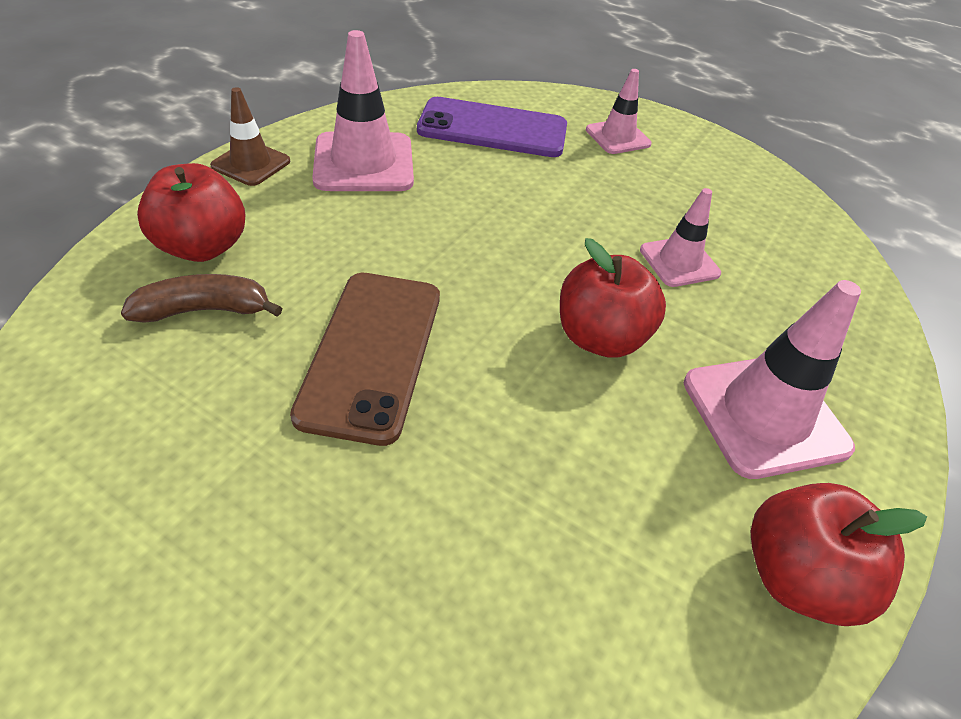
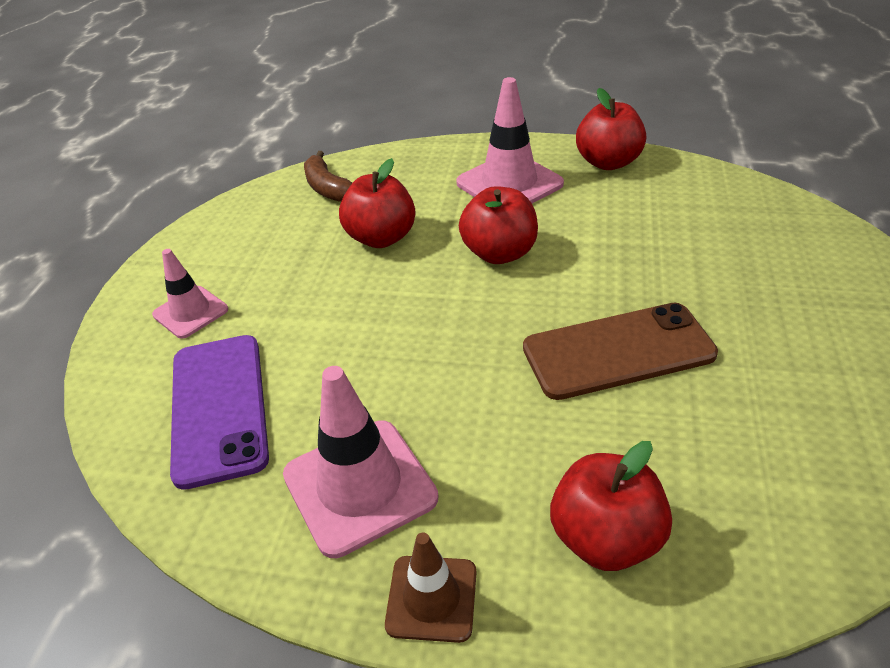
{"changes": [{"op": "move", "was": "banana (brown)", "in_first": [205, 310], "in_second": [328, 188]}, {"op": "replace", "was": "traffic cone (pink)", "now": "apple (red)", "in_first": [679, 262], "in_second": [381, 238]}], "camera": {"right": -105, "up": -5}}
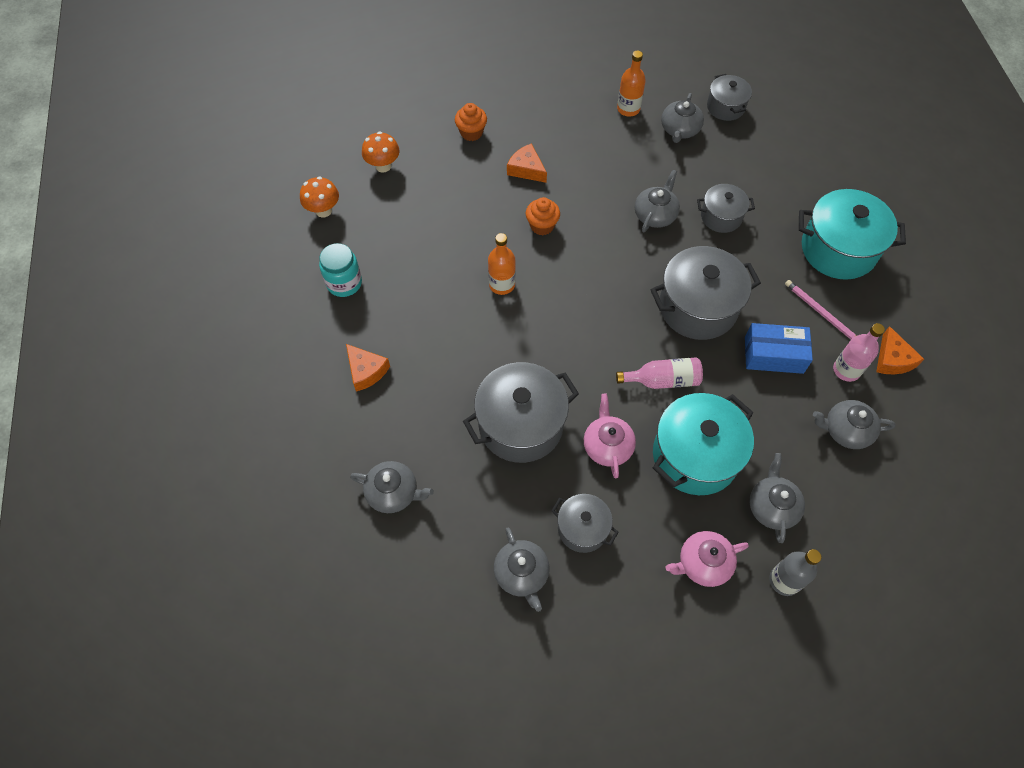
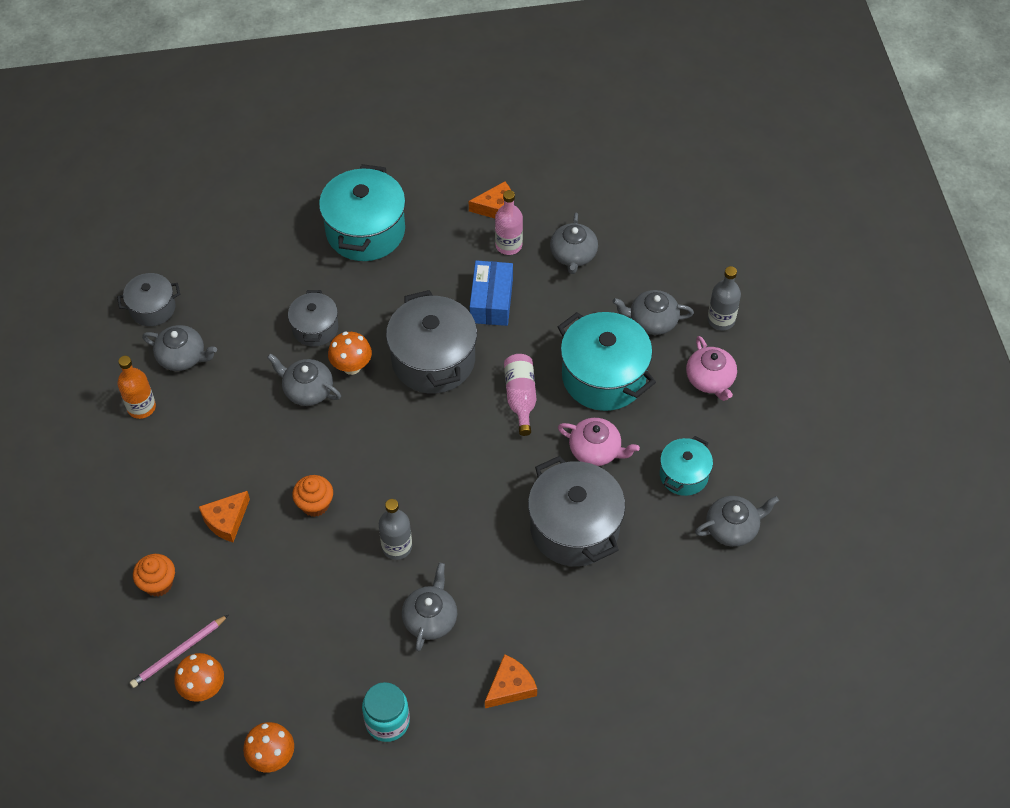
{"changes": [{"op": "move", "was": "pencil (pink)", "in_first": [821, 313], "in_second": [179, 652]}, {"op": "insert", "now": "mushroom (orange)", "in_second": [351, 366]}, {"op": "recolor", "was": "bottle (orange)", "now": "bottle (grey)", "in_first": [502, 284], "in_second": [397, 547]}, {"op": "move", "was": "teapot (grey)", "in_first": [393, 492], "in_second": [430, 618]}, {"op": "rotate", "was": "teapot (pink)", "in_first": [607, 446], "in_second": [595, 450], "clockwise": -150}, {"op": "recolor", "was": "pot (grey)", "now": "pot (turquoise)", "in_first": [582, 528], "in_second": [683, 475]}], "camera": {"right": -90, "up": -5}}
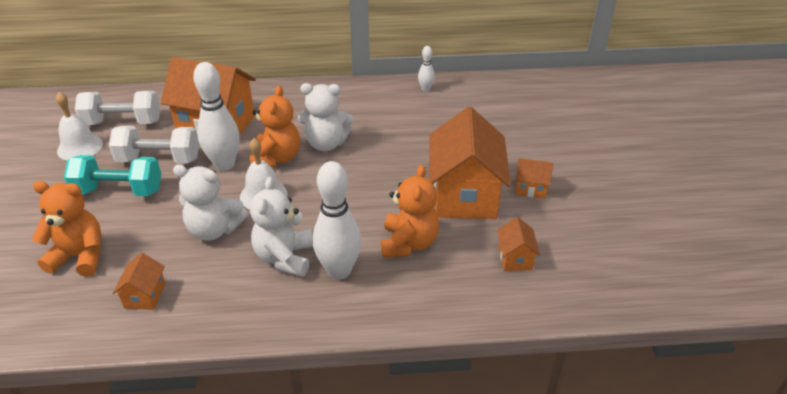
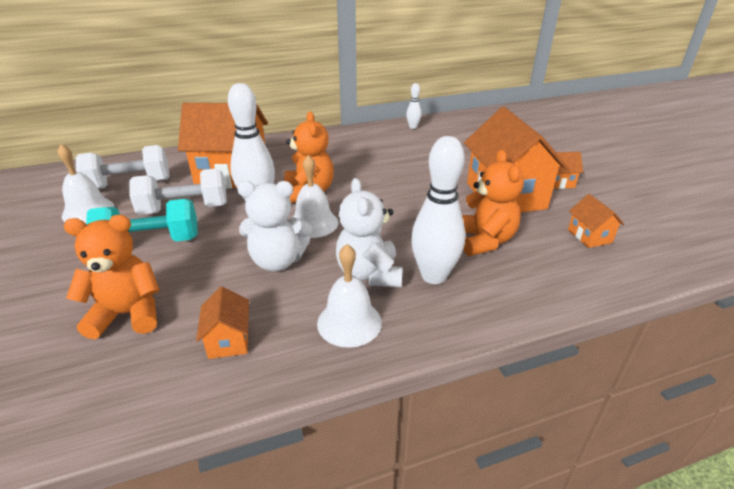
{"changes": [{"op": "insert", "now": "bell (white)", "in_second": [349, 322]}, {"op": "delete", "was": "teddy bear (white)", "in_first": [326, 144]}], "camera": {"right": -15, "up": -5}}
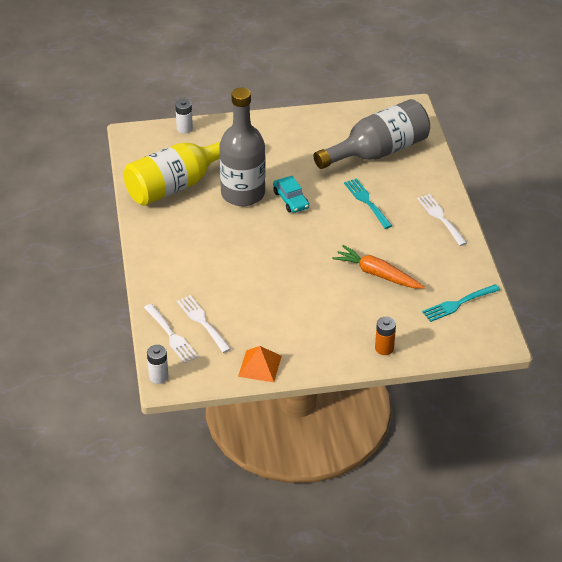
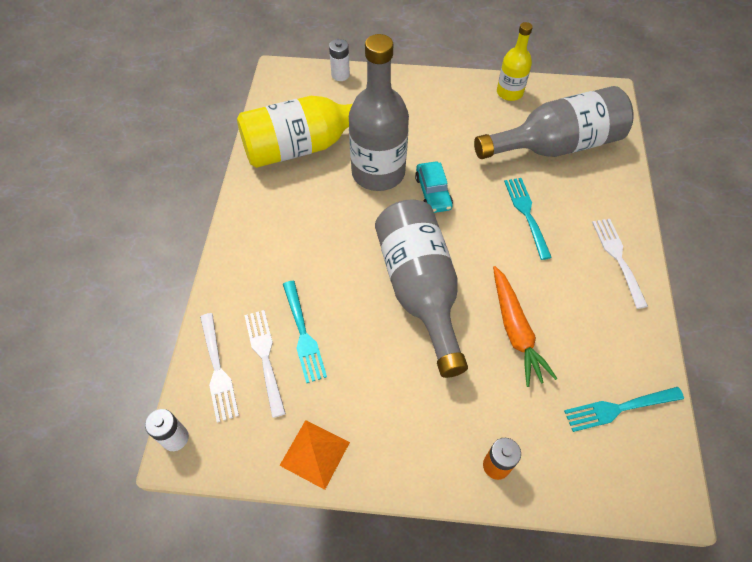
{"changes": [{"op": "insert", "now": "fork (turquoise)", "in_second": [303, 334]}, {"op": "insert", "now": "bottle (grey)", "in_second": [419, 289]}, {"op": "rotate", "was": "carrot (orange)", "in_first": [377, 274], "in_second": [515, 330], "clockwise": -150}, {"op": "insert", "now": "bottle (yellow)", "in_second": [509, 92]}], "camera": {"right": 15, "up": 15}}
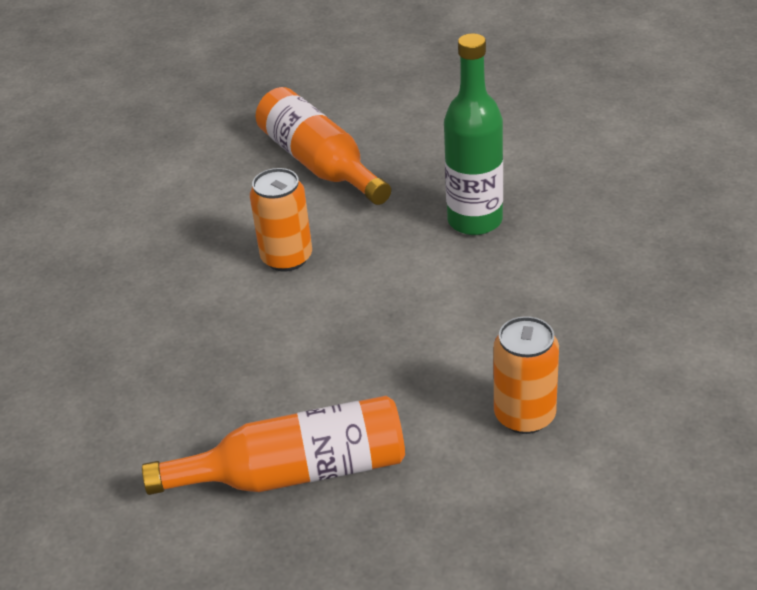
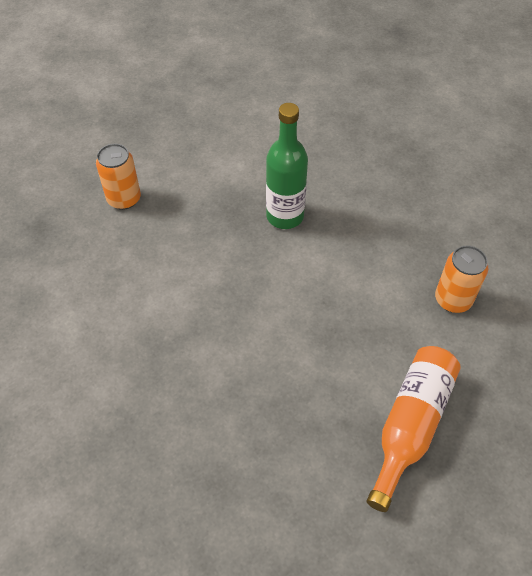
{"changes": [{"op": "move", "was": "can (orange)", "in_first": [287, 258], "in_second": [124, 199]}, {"op": "delete", "was": "bottle (orange)", "in_first": [320, 164]}], "camera": {"right": -55, "up": 15}}
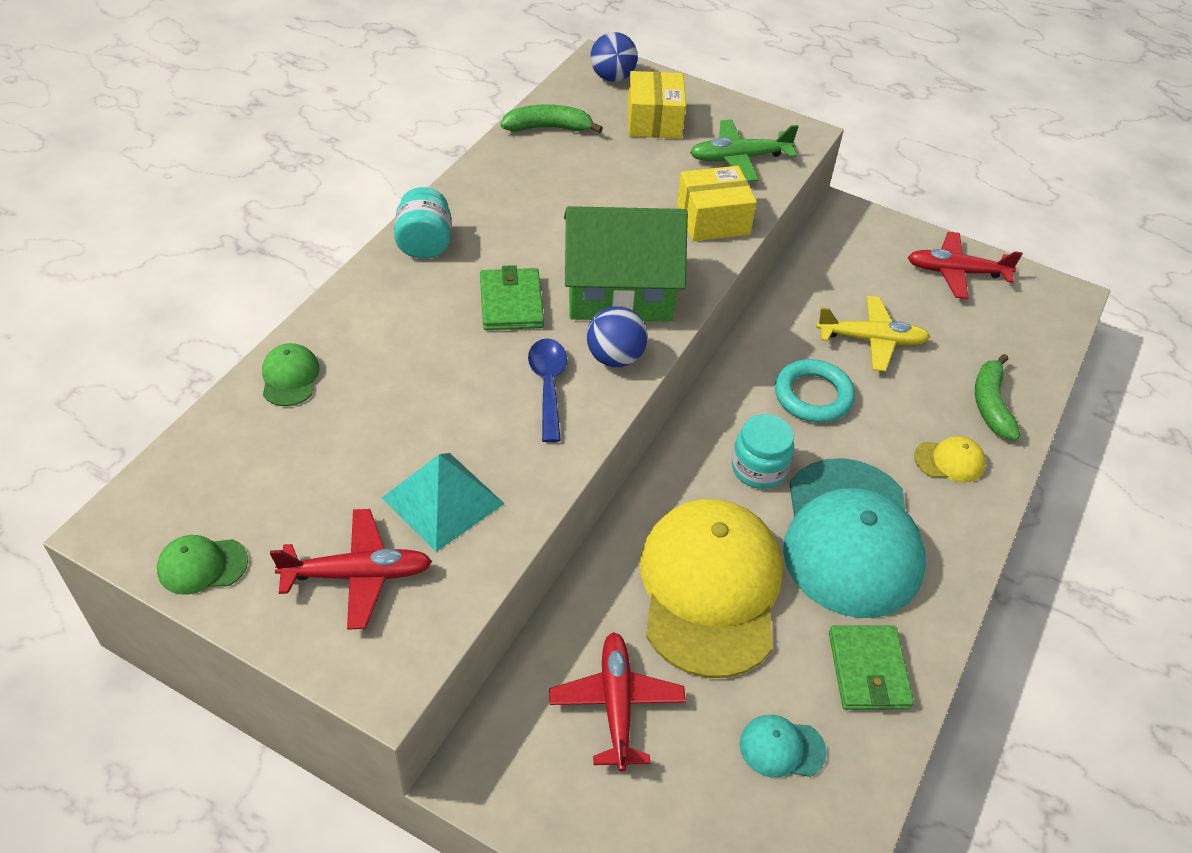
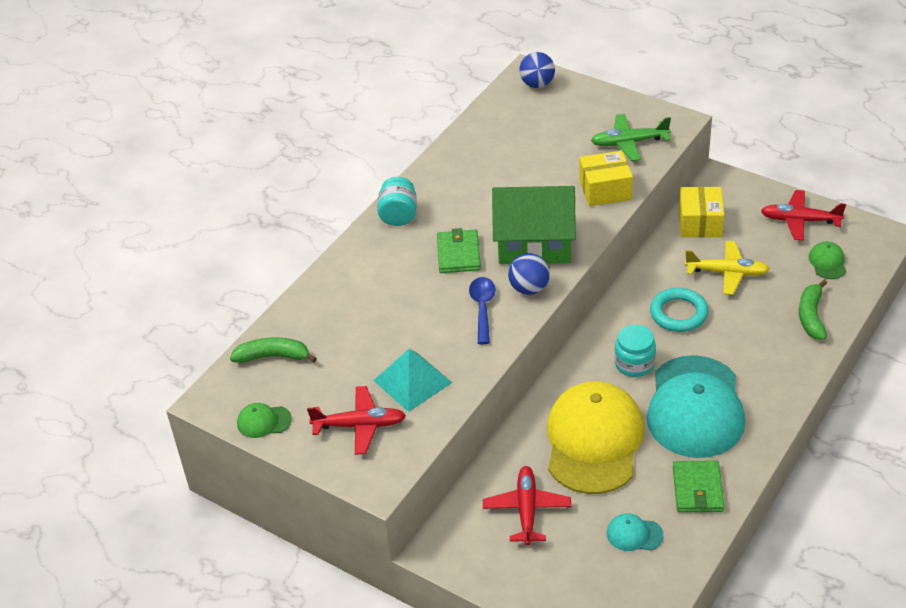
{"changes": [{"op": "move", "was": "banana (green)", "in_first": [548, 128], "in_second": [273, 356]}, {"op": "move", "was": "box (yellow)", "in_first": [654, 121], "in_second": [700, 223]}, {"op": "move", "was": "cap (green)", "in_first": [290, 377], "in_second": [827, 262]}, {"op": "delete", "was": "cap (yellow)", "in_first": [949, 461]}], "camera": {"right": 10, "up": -5}}
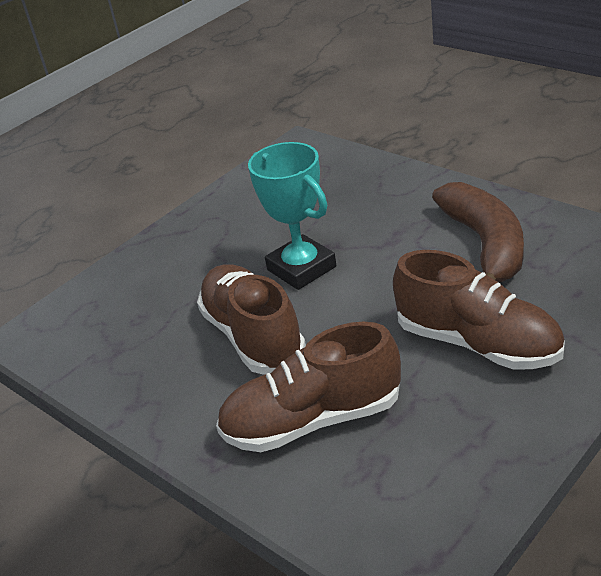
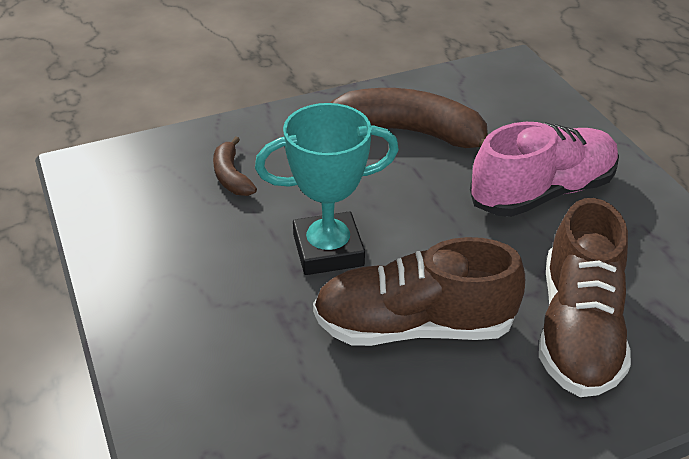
{"changes": [{"op": "insert", "now": "banana (brown)", "in_second": [231, 176]}, {"op": "recolor", "was": "shoe (brown)", "now": "shoe (pink)", "in_first": [478, 344], "in_second": [542, 192]}], "camera": {"right": -70, "up": 5}}
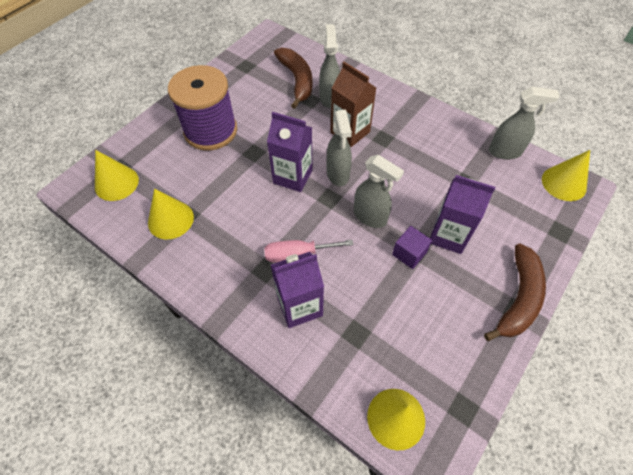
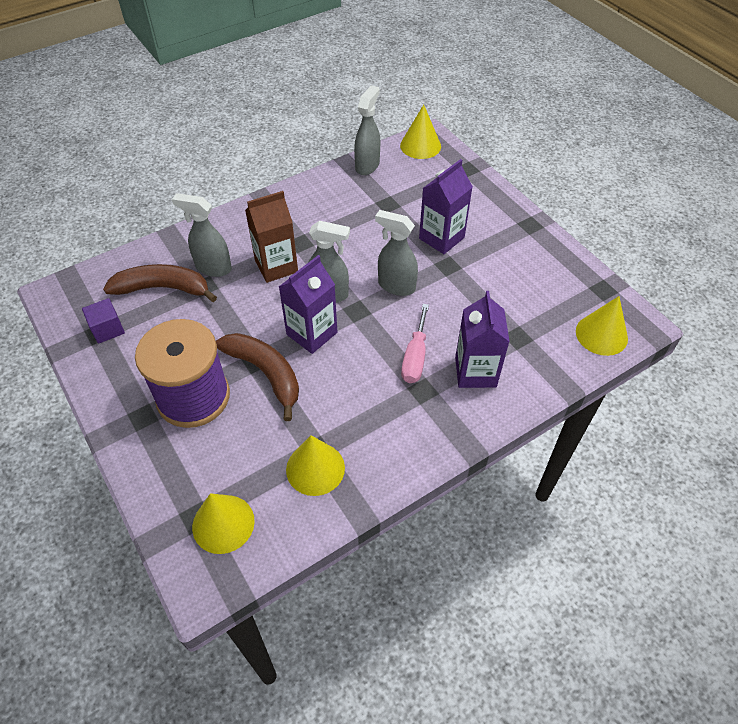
{"changes": [{"op": "move", "was": "cube (purple)", "in_first": [409, 253], "in_second": [107, 329]}, {"op": "move", "was": "banana (brown)", "in_first": [518, 298], "in_second": [265, 373]}, {"op": "rotate", "was": "spray bottle (grey)", "in_first": [370, 217], "in_second": [396, 286], "clockwise": -120}], "camera": {"right": -70, "up": -5}}
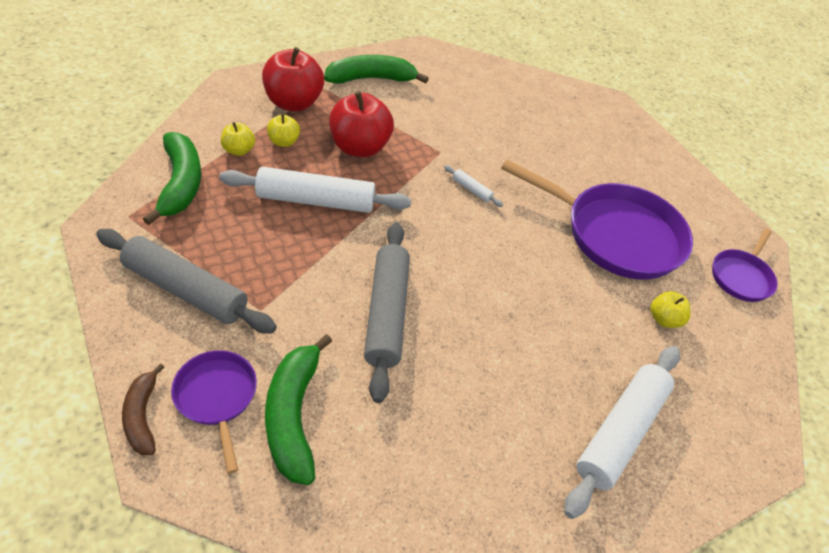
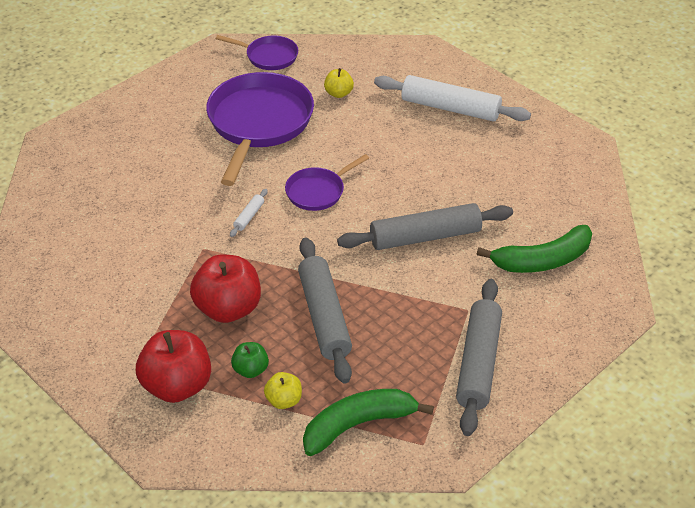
{"changes": [{"op": "recolor", "was": "apple (yellow)", "now": "apple (green)", "in_first": [284, 142], "in_second": [250, 370]}, {"op": "move", "was": "pan (purple)", "in_first": [217, 397], "in_second": [318, 191]}, {"op": "recolor", "was": "rolling pin (white)", "now": "rolling pin (grey)", "in_first": [316, 201], "in_second": [324, 317]}, {"op": "delete", "was": "banana (brown)", "in_first": [143, 416]}, {"op": "delete", "was": "banana (green)", "in_first": [371, 79]}], "camera": {"right": -100, "up": -5}}
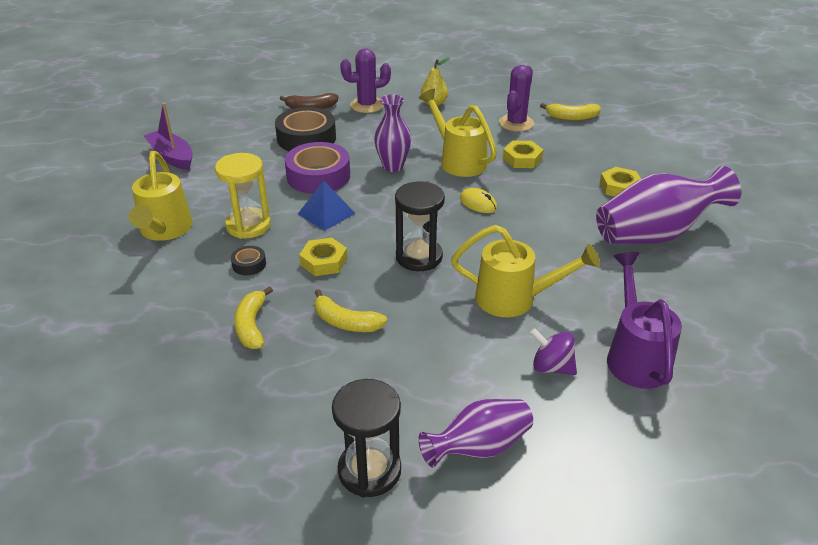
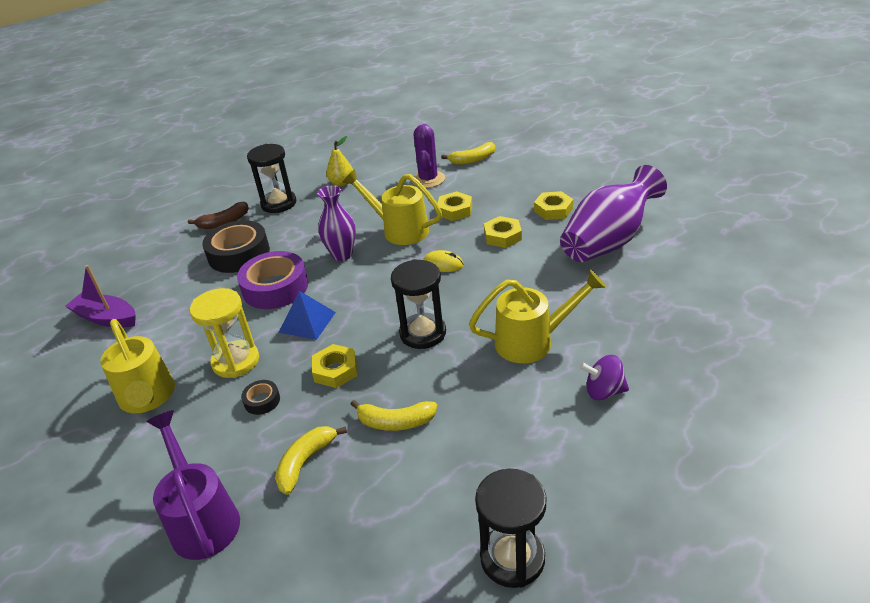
{"changes": [{"op": "move", "was": "watering can (purple)", "in_first": [635, 356], "in_second": [202, 519]}, {"op": "replace", "was": "cactus (purple)", "now": "hourglass (black)", "in_first": [367, 105], "in_second": [278, 203]}, {"op": "rotate", "was": "banana (yellow)", "in_first": [252, 326], "in_second": [305, 462], "clockwise": 60}, {"op": "insert", "now": "nut (yellow)", "in_second": [502, 236]}, {"op": "delete", "was": "vase (purple)", "in_first": [479, 447]}], "camera": {"right": -20, "up": 0}}
